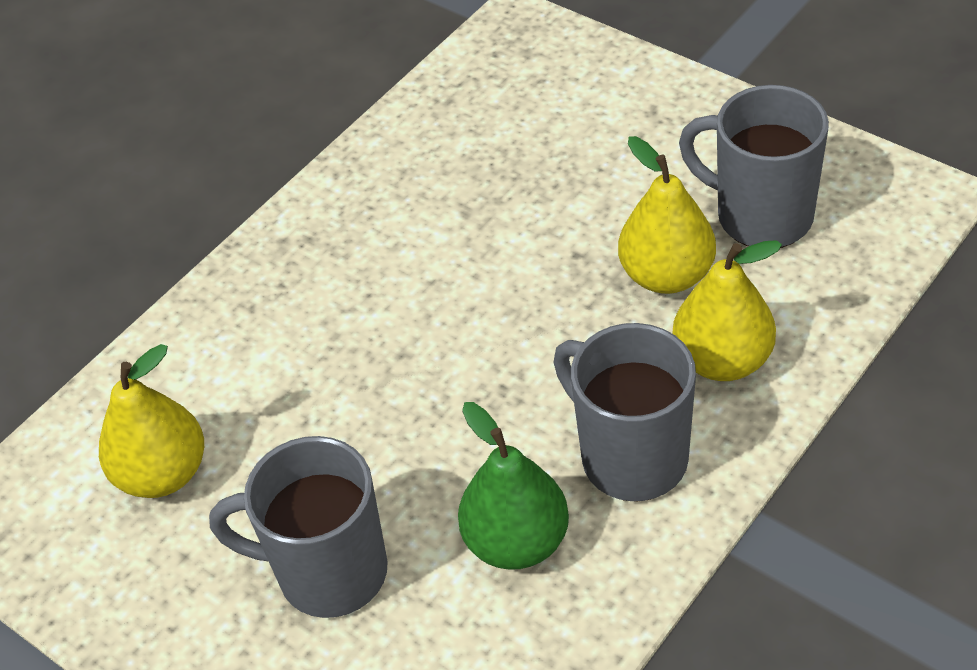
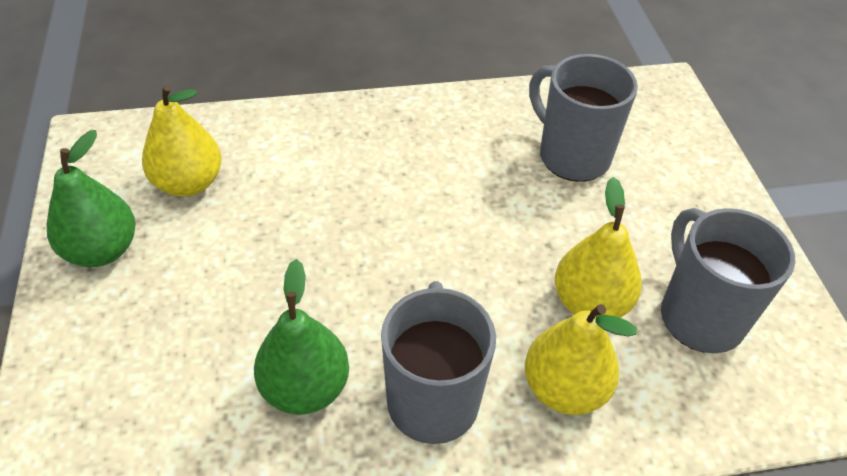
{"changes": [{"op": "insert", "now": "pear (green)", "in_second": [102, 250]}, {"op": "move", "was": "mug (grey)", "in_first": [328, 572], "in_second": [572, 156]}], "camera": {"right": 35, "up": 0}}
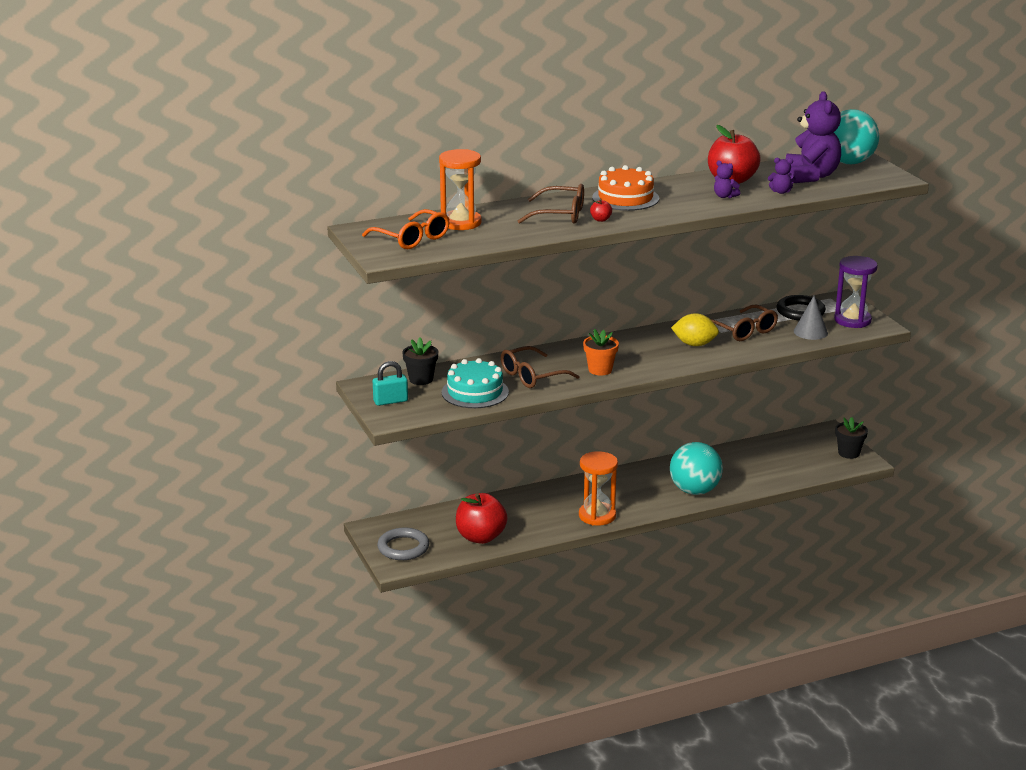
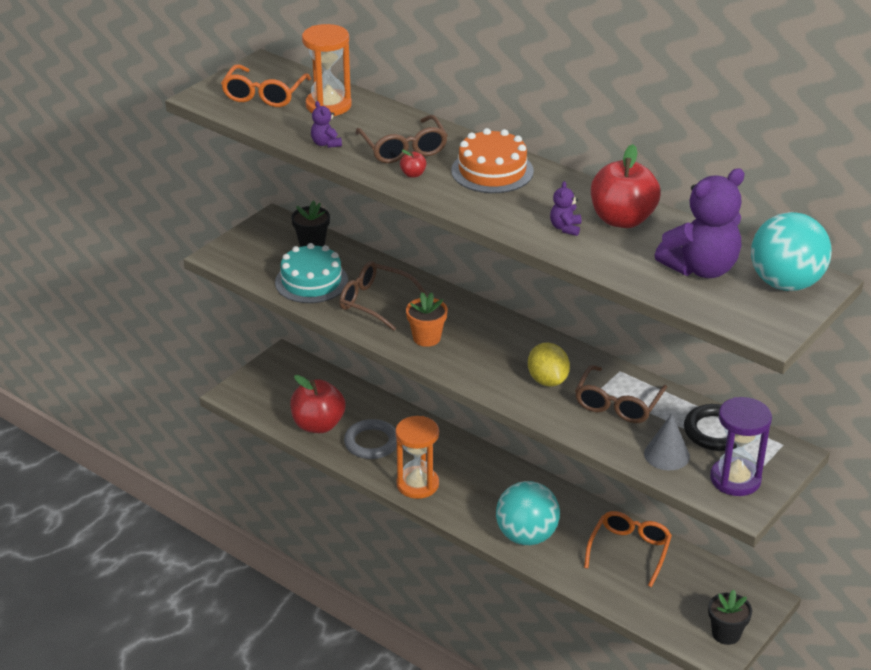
{"changes": [{"op": "move", "was": "teddy bear (purple)", "in_first": [780, 192], "in_second": [326, 143]}, {"op": "move", "was": "ring (grey)", "in_first": [403, 548], "in_second": [371, 442]}, {"op": "insert", "now": "glasses (orange)", "in_second": [629, 551]}, {"op": "delete", "was": "padlock (turquoise)", "in_first": [390, 401]}], "camera": {"right": 60, "up": 10}}
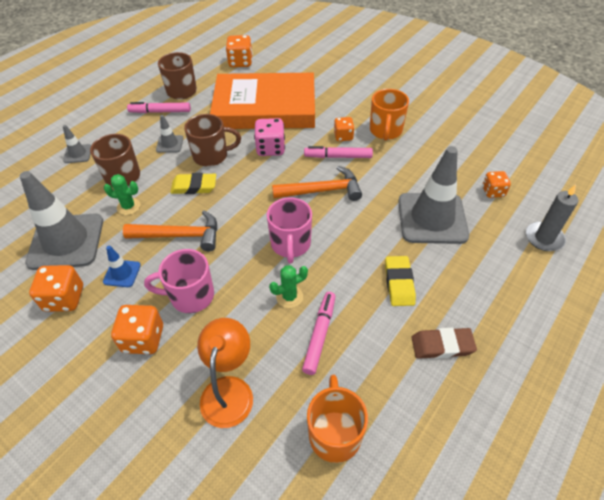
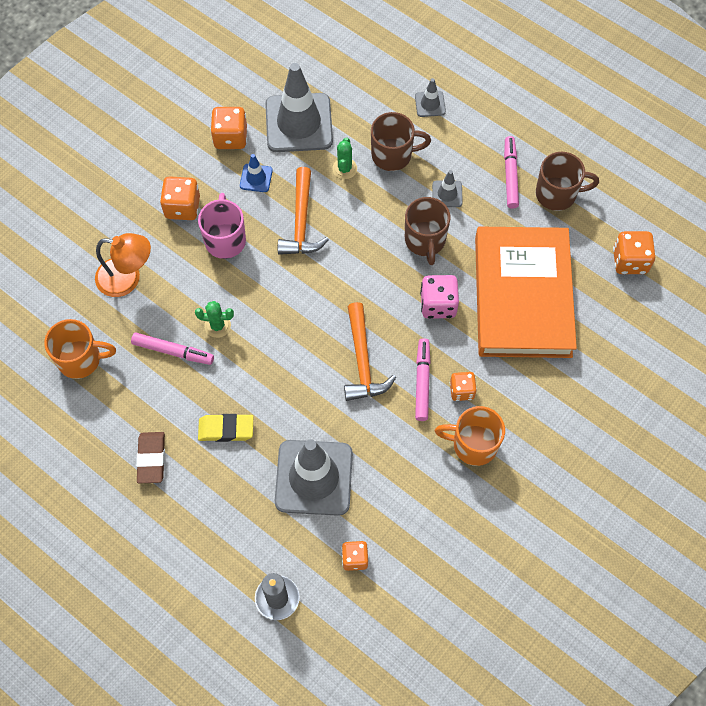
{"changes": [{"op": "rotate", "was": "cactus (green)", "in_first": [289, 297], "in_second": [217, 326], "clockwise": -60}, {"op": "delete", "was": "eraser (yellow)", "in_first": [194, 186]}, {"op": "delete", "was": "mug (pink)", "in_first": [290, 244]}], "camera": {"right": 90, "up": 15}}
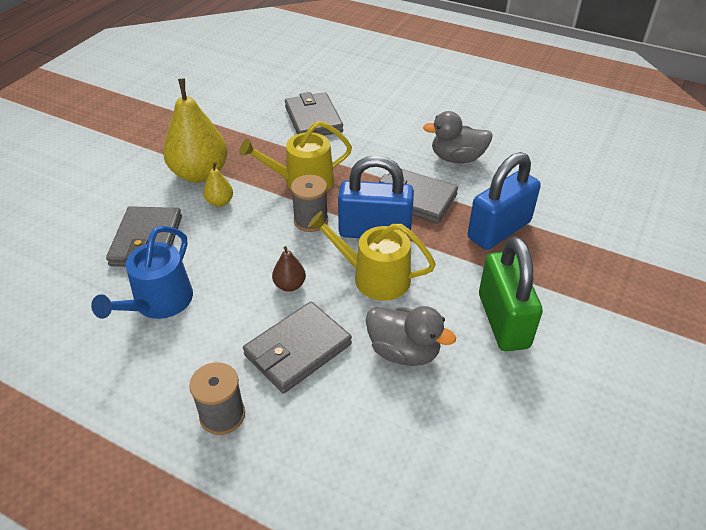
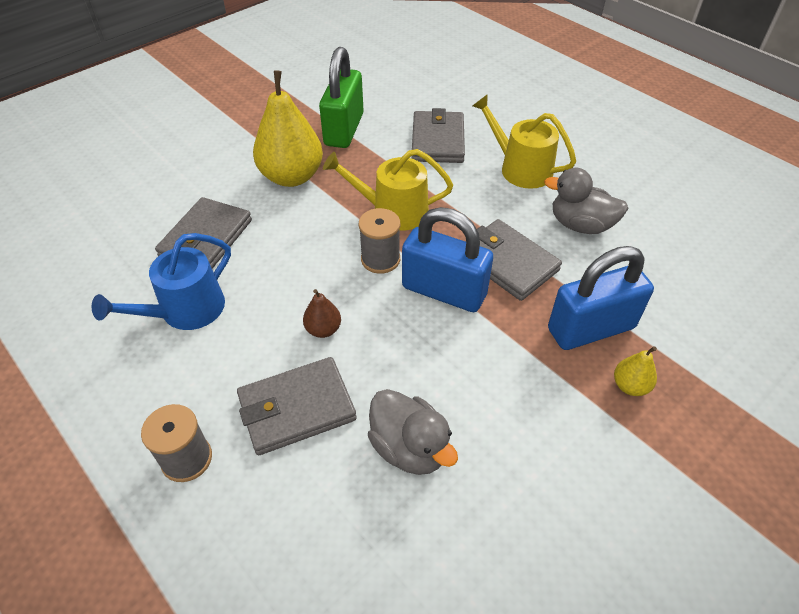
{"changes": [{"op": "move", "was": "padlock (green)", "in_first": [503, 320], "in_second": [344, 130]}, {"op": "move", "was": "watering can (yellow)", "in_first": [374, 277], "in_second": [520, 168]}, {"op": "move", "was": "pear (yellow)", "in_first": [220, 202], "in_second": [630, 386]}], "camera": {"right": 20, "up": 5}}
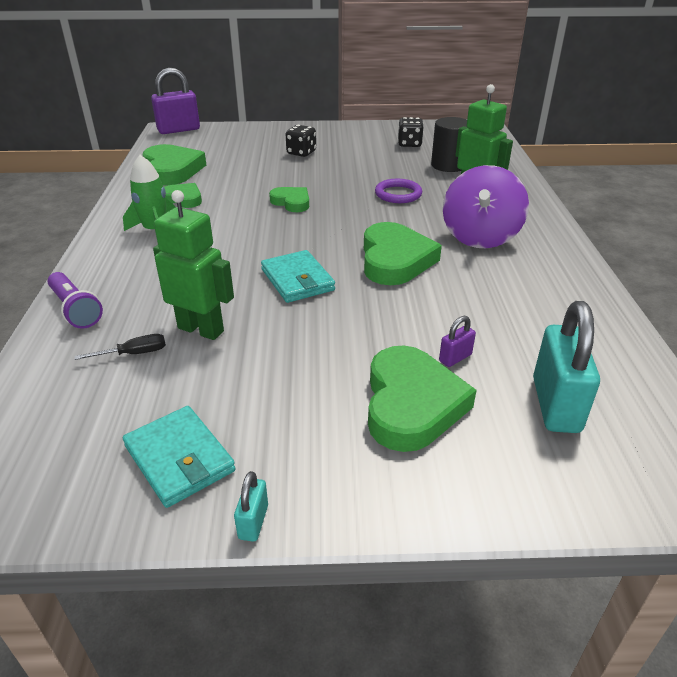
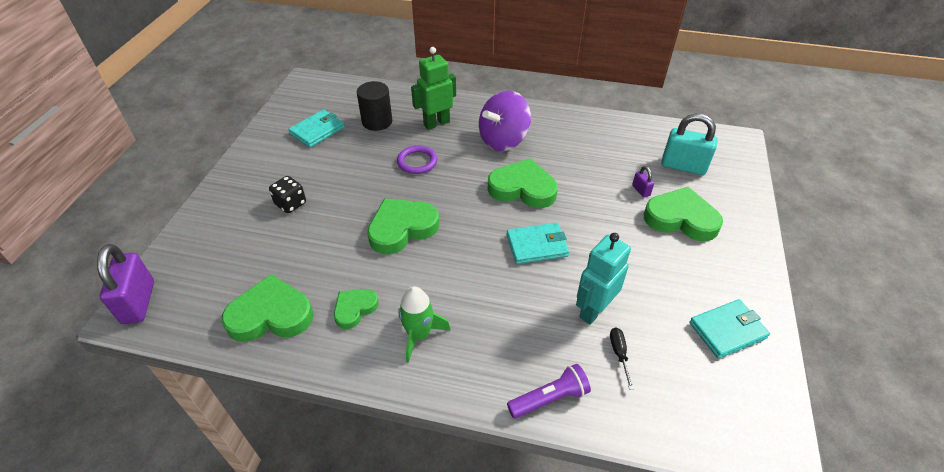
{"changes": [{"op": "replace", "was": "dice (black)", "now": "wallet (turquoise)", "in_first": [409, 144], "in_second": [317, 131]}, {"op": "resize", "was": "heart (green)", "in_first": [291, 202], "in_second": [402, 228], "ratio": 1.74}, {"op": "rotate", "was": "spinning top (purple)", "in_first": [480, 237], "in_second": [503, 140], "clockwise": 105}, {"op": "recolor", "was": "robot (green)", "now": "robot (turquoise)", "in_first": [201, 329], "in_second": [593, 310]}, {"op": "delete", "was": "padlock (turquoise)", "in_first": [253, 522]}], "camera": {"right": -75, "up": 10}}
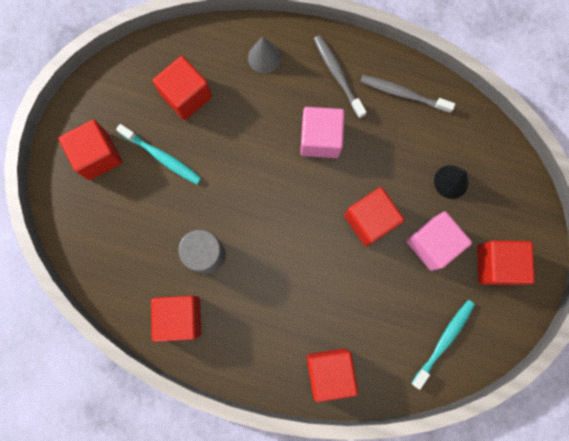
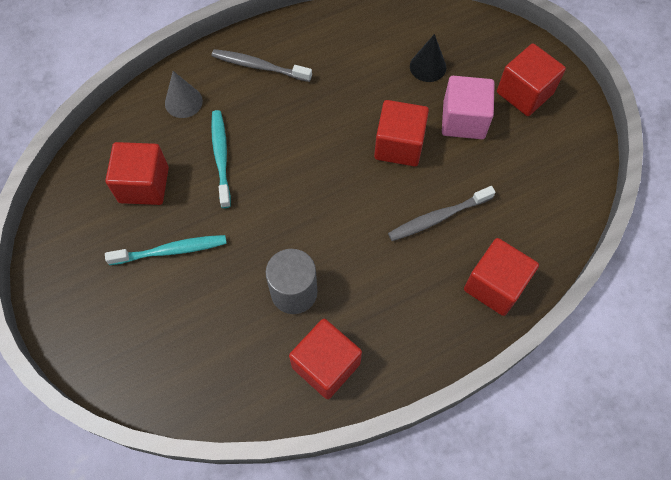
{"changes": [{"op": "move", "was": "toothbrush (turquoise)", "in_first": [443, 341], "in_second": [221, 157]}, {"op": "move", "was": "toothbrush (grey)", "in_first": [403, 94], "in_second": [438, 217]}, {"op": "delete", "was": "cube (red)", "in_first": [98, 156]}, {"op": "delete", "was": "cube (pink)", "in_first": [320, 139]}], "camera": {"right": -45, "up": -15}}
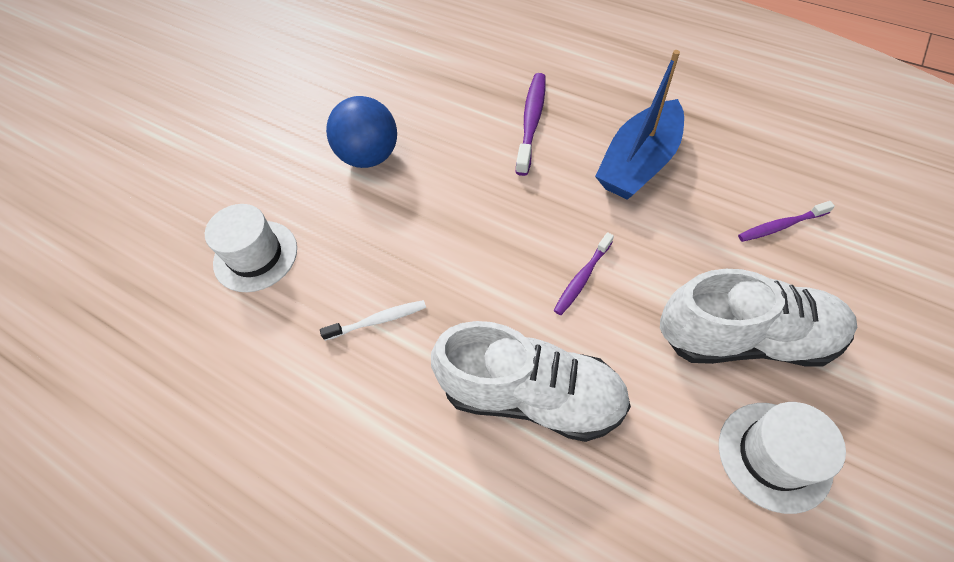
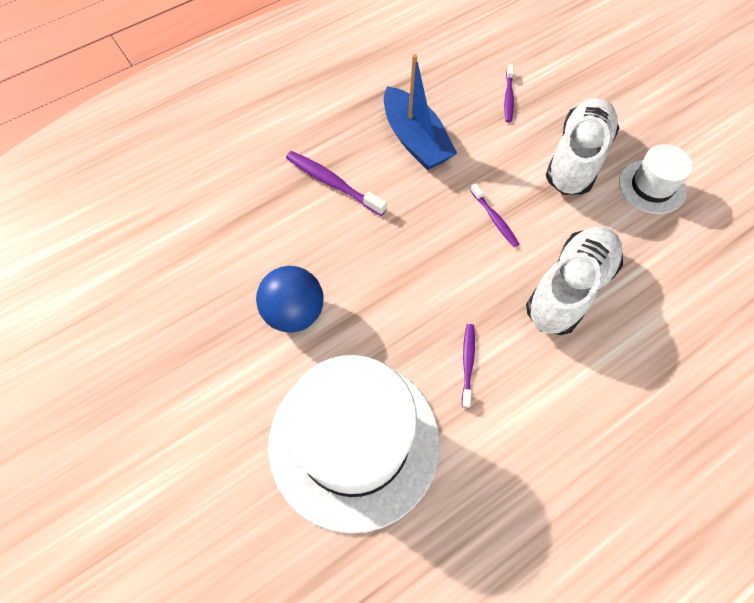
{"changes": [{"op": "resize", "was": "hat (white)", "in_first": [255, 256], "in_second": [354, 442], "ratio": 2.11}, {"op": "recolor", "was": "toothbrush (white)", "now": "toothbrush (purple)", "in_first": [377, 320], "in_second": [467, 364]}], "camera": {"right": -70, "up": 5}}
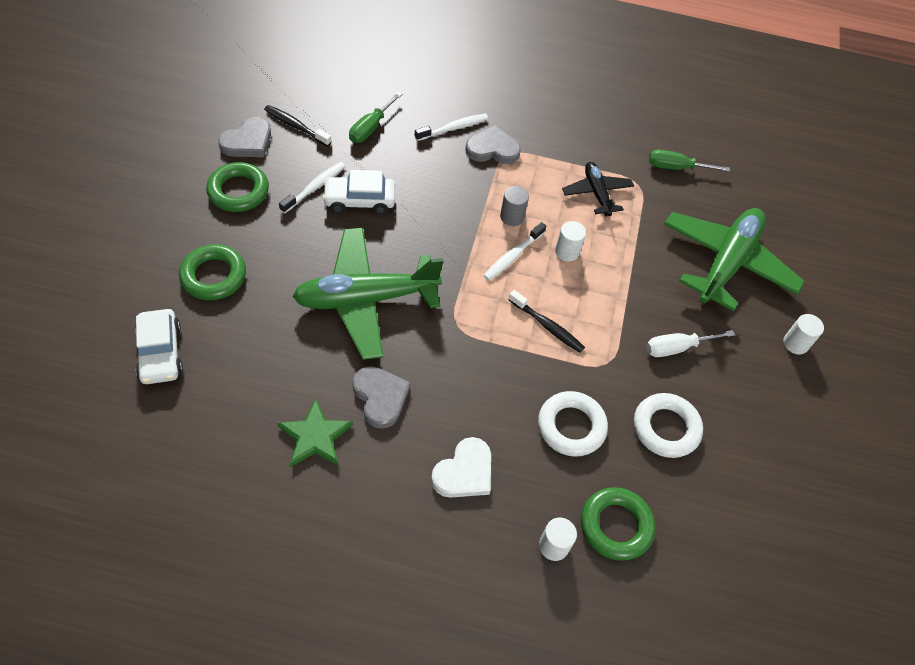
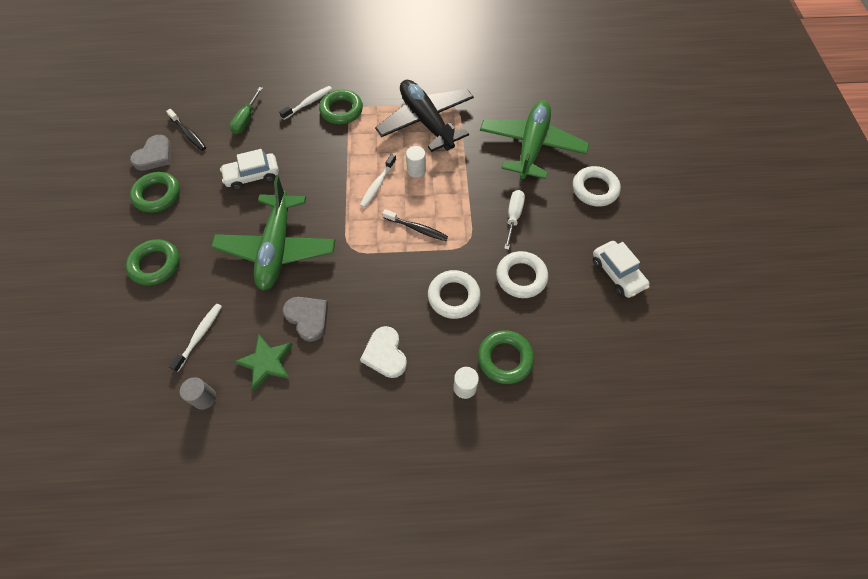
{"changes": [{"op": "rotate", "was": "toothbrush (black)", "in_first": [296, 126], "in_second": [188, 134], "clockwise": -150}, {"op": "move", "was": "toothbrush (white)", "in_first": [315, 187], "in_second": [200, 335]}, {"op": "move", "was": "cylinder (grey)", "in_first": [512, 217], "in_second": [204, 398]}, {"op": "rotate", "was": "plane (green)", "in_first": [366, 299], "in_second": [277, 248], "clockwise": -60}, {"op": "replace", "was": "heart (grey)", "now": "ring (green)", "in_first": [492, 149], "in_second": [341, 110]}, {"op": "rotate", "was": "heart (white)", "in_first": [464, 472], "in_second": [385, 354], "clockwise": 135}, {"op": "resize", "was": "plane (black)", "in_first": [597, 193], "in_second": [426, 122], "ratio": 1.9}, {"op": "rotate", "was": "screwdriver (white)", "in_first": [677, 348], "in_second": [513, 217], "clockwise": 135}, {"op": "replace", "was": "cylinder (white)", "now": "ring (white)", "in_first": [795, 343], "in_second": [595, 189]}, {"op": "move", "was": "car (white)", "in_first": [160, 353], "in_second": [617, 273]}, {"op": "delete", "was": "screwdriver (green)", "in_first": [676, 167]}], "camera": {"right": -10, "up": 5}}
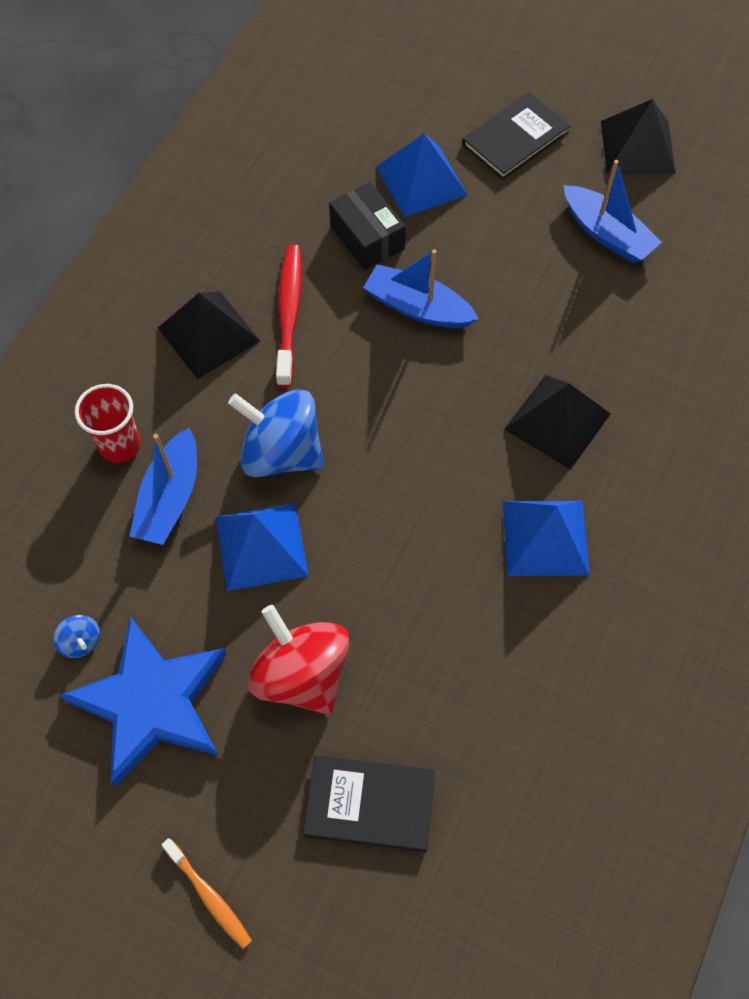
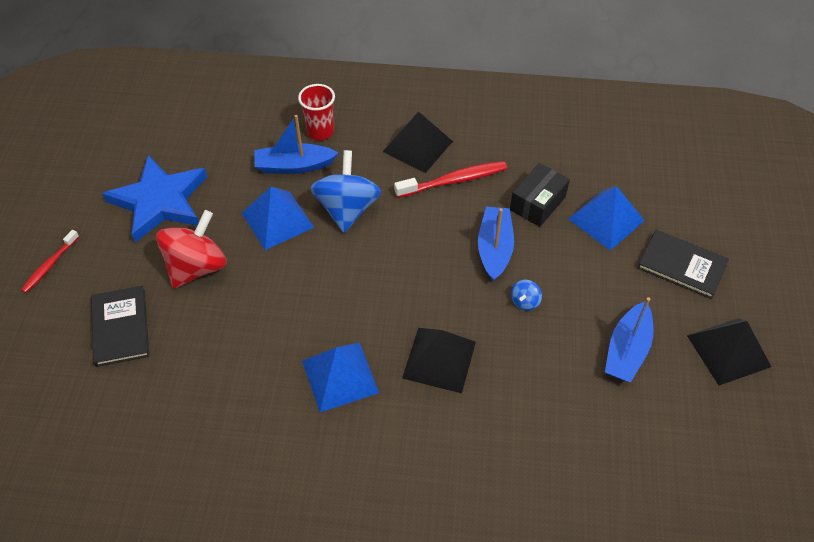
{"changes": [{"op": "recolor", "was": "toothbrush (orange)", "now": "toothbrush (red)", "in_first": [209, 895], "in_second": [50, 265]}, {"op": "move", "was": "spinning top (blue)", "in_first": [81, 641], "in_second": [525, 301]}], "camera": {"right": 70, "up": -10}}
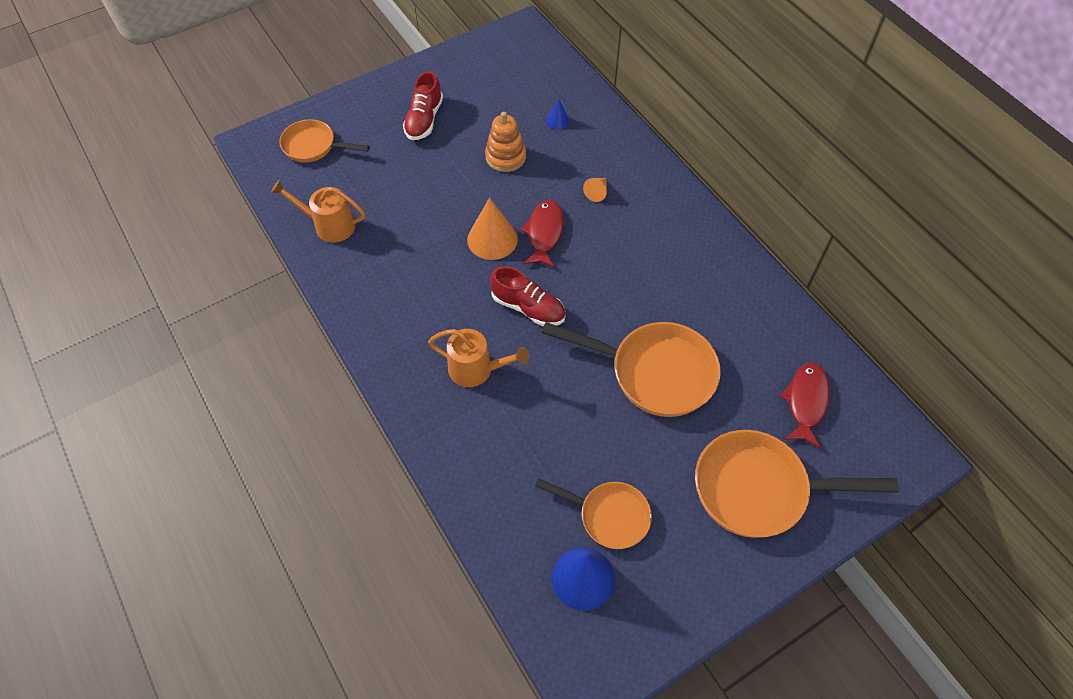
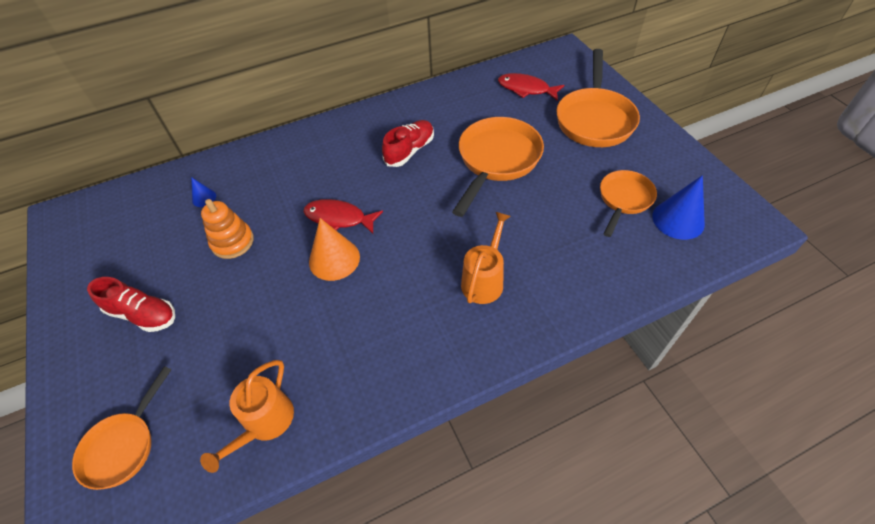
{"changes": [{"op": "move", "was": "shoe (red)", "in_first": [528, 308], "in_second": [410, 151]}, {"op": "delete", "was": "cone (orange)", "in_first": [597, 192]}], "camera": {"right": -80, "up": -5}}
